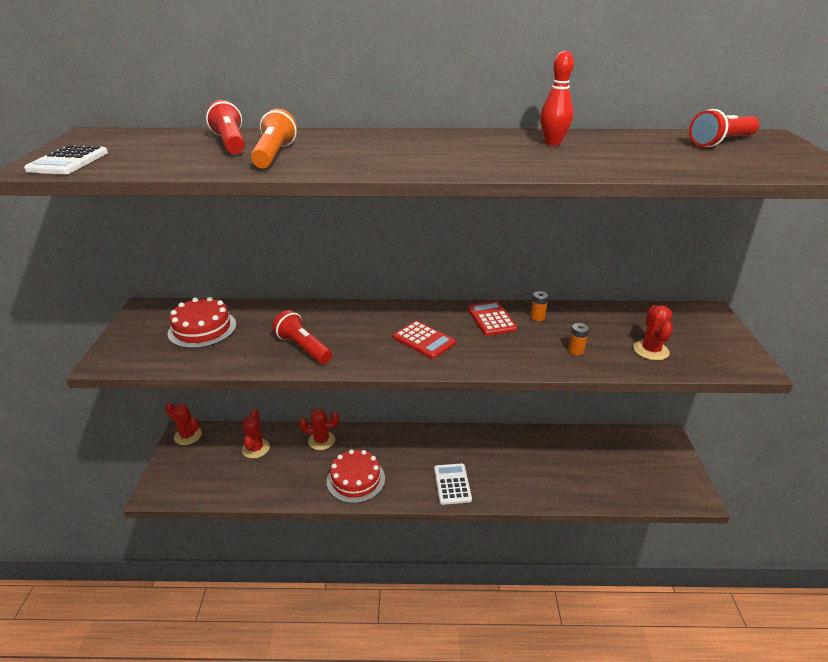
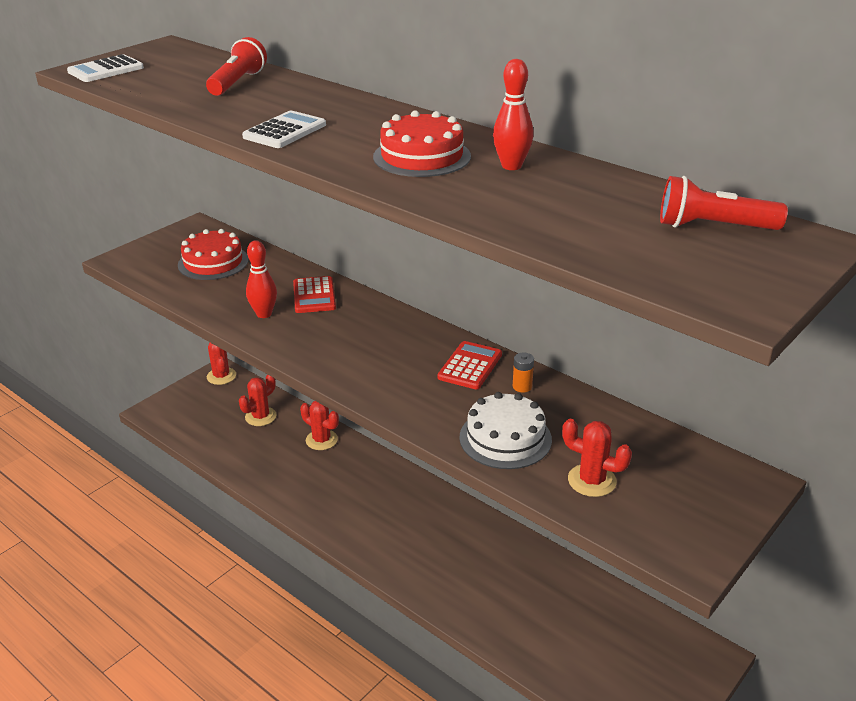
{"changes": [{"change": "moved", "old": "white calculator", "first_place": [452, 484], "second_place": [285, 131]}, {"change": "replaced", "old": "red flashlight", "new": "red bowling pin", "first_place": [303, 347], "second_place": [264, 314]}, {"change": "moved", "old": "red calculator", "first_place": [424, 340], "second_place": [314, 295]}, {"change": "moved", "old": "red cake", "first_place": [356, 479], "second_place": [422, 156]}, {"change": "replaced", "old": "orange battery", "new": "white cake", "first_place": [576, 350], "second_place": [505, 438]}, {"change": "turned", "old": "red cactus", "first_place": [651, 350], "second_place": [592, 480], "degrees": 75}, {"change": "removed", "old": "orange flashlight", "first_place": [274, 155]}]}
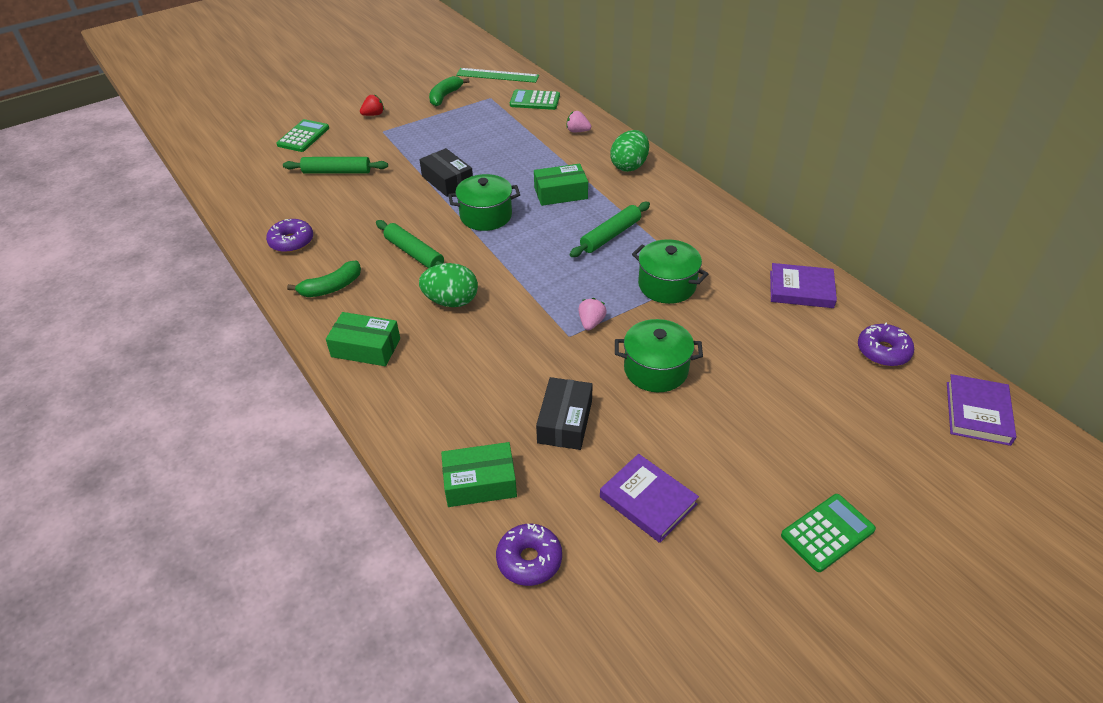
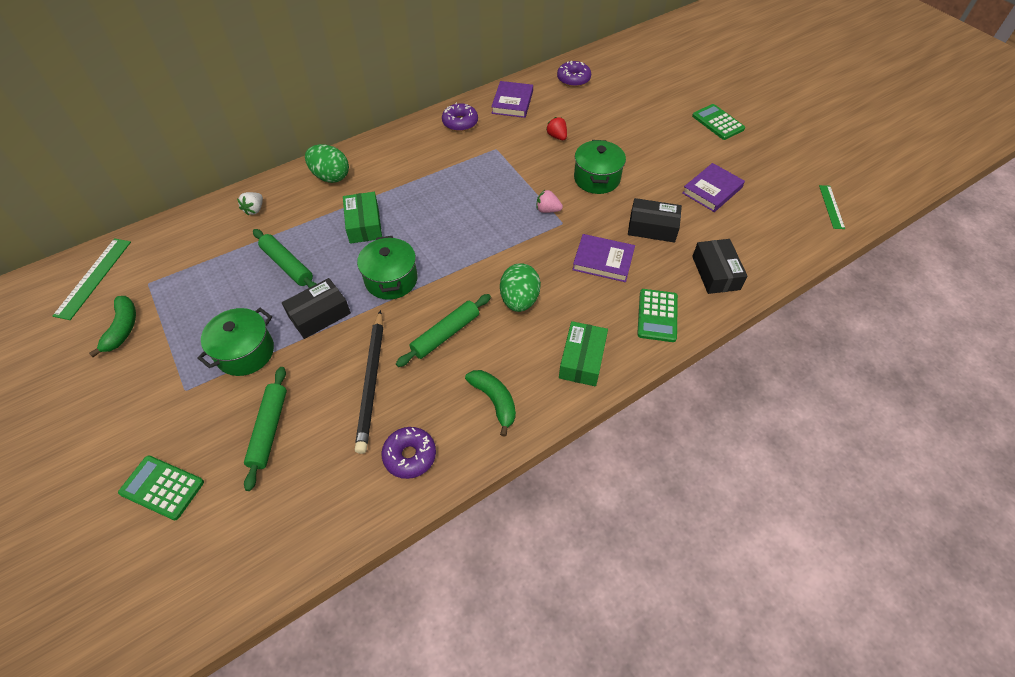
{"changes": [{"change": "turned", "old": "green banana", "first_place": [445, 96], "second_place": [122, 329], "degrees": -120}, {"change": "moved", "old": "green pot", "first_place": [667, 285], "second_place": [245, 352]}, {"change": "recoloured", "old": "pink strawberry", "new": "white strawberry", "first_place": [577, 131], "second_place": [254, 209]}, {"change": "moved", "old": "green rolling pin", "first_place": [610, 235], "second_place": [287, 265]}, {"change": "added", "new": "black pencil", "second_place": [372, 382]}, {"change": "moved", "old": "purple donut", "first_place": [529, 560], "second_place": [460, 123]}, {"change": "moved", "old": "red strawberry", "first_place": [373, 114], "second_place": [557, 136]}, {"change": "moved", "old": "purple book", "first_place": [977, 413], "second_place": [603, 261]}, {"change": "moved", "old": "green calculator", "first_place": [535, 100], "second_place": [657, 315]}, {"change": "recoloured", "old": "green box", "new": "black box", "first_place": [480, 483], "second_place": [716, 273]}, {"change": "added", "new": "green ruler", "second_place": [831, 207]}]}
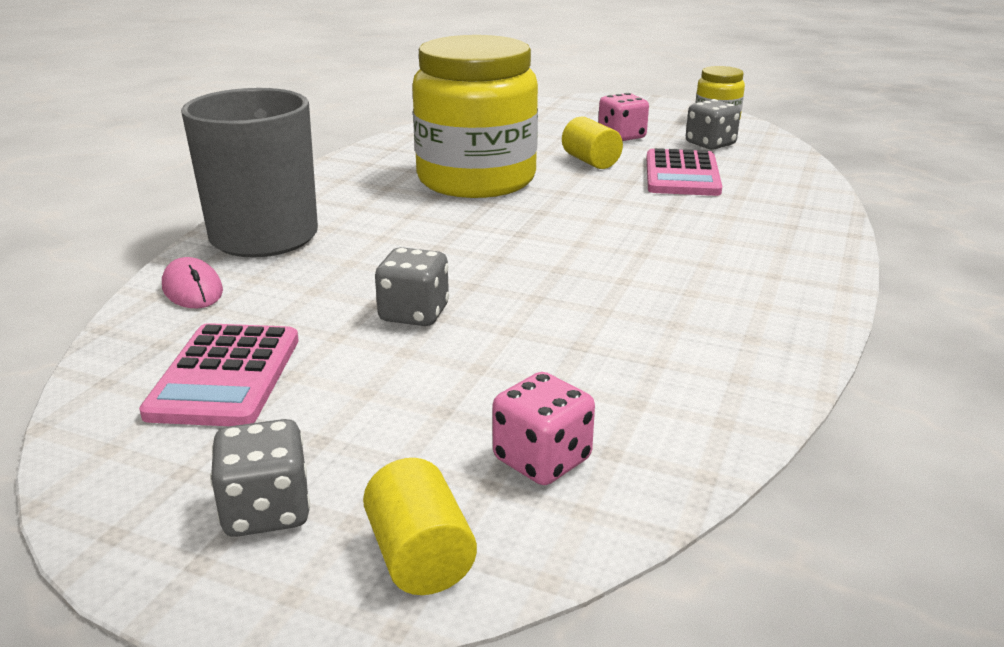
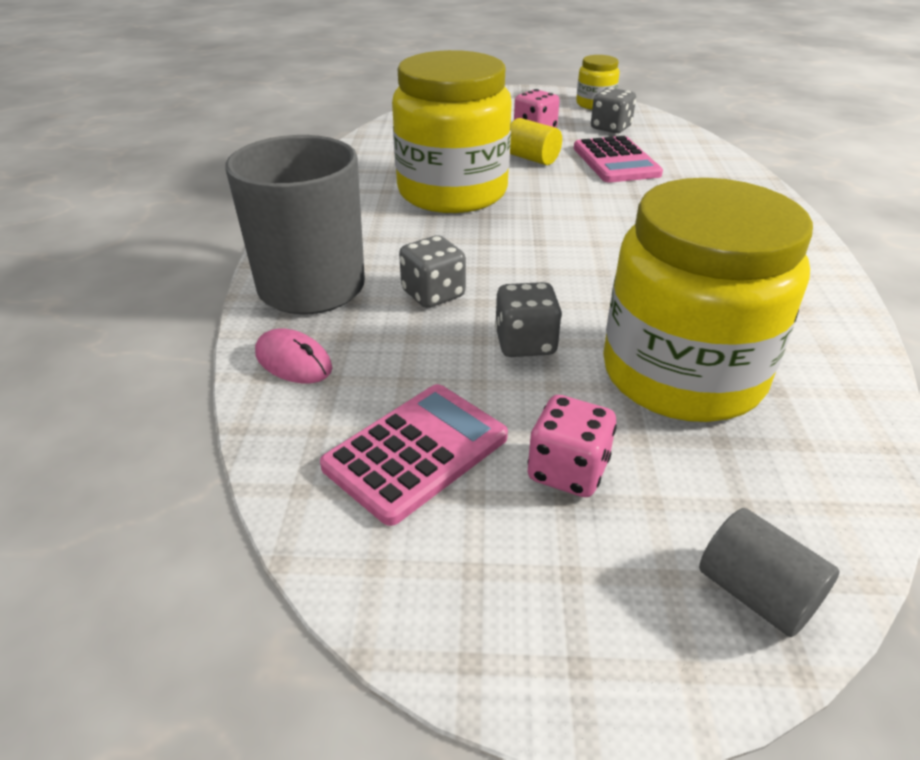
{"changes": [{"change": "turned", "old": "pink calculator", "first_place": [225, 376], "second_place": [416, 452], "degrees": -120}, {"change": "moved", "old": "grey dice", "first_place": [267, 511], "second_place": [433, 294]}, {"change": "moved", "old": "pink dice", "first_place": [542, 460], "second_place": [568, 471]}, {"change": "added", "new": "yellow jar", "second_place": [682, 374]}, {"change": "recoloured", "old": "yellow cylinder", "new": "grey cylinder", "first_place": [420, 556], "second_place": [756, 593]}]}
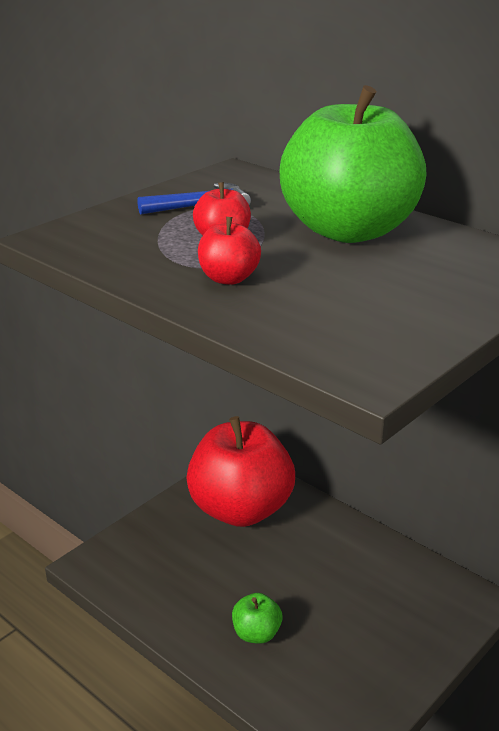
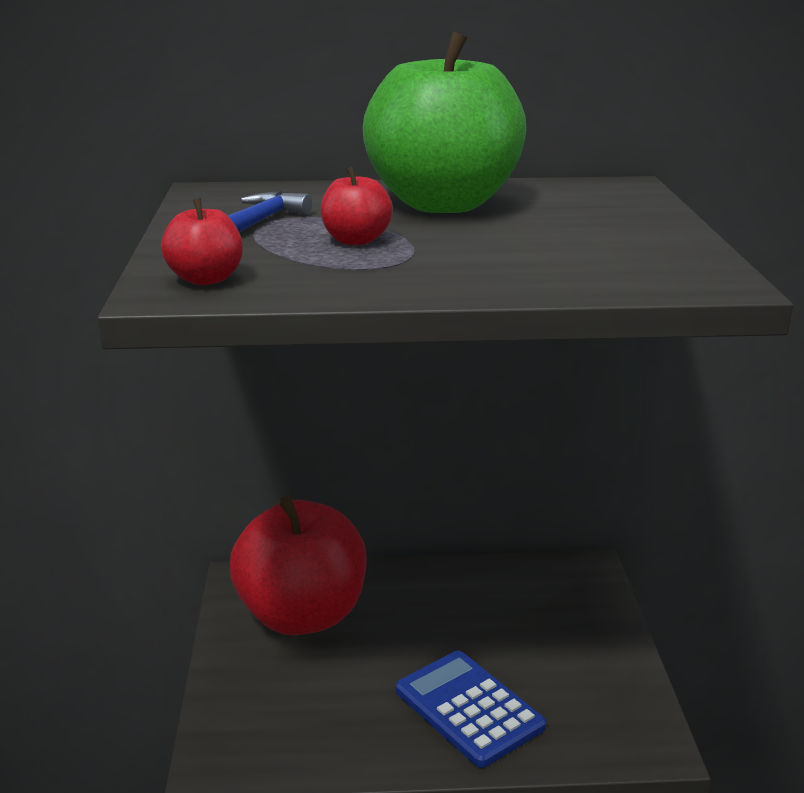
{"changes": [{"change": "moved", "old": "red apple", "first_place": [228, 278], "second_place": [206, 279]}, {"change": "replaced", "old": "green apple", "new": "blue calculator", "first_place": [256, 634], "second_place": [468, 708]}]}
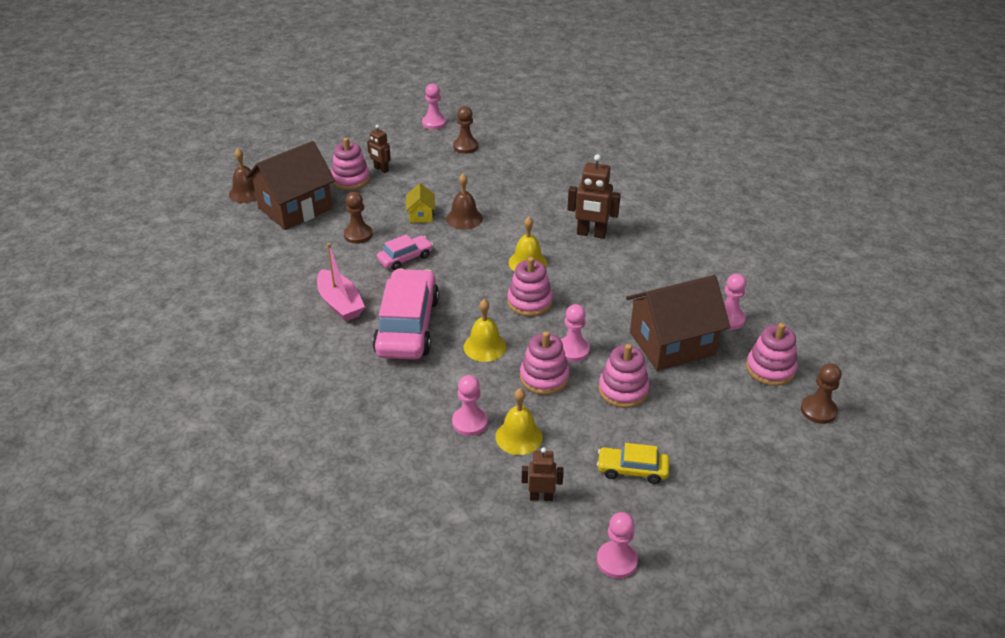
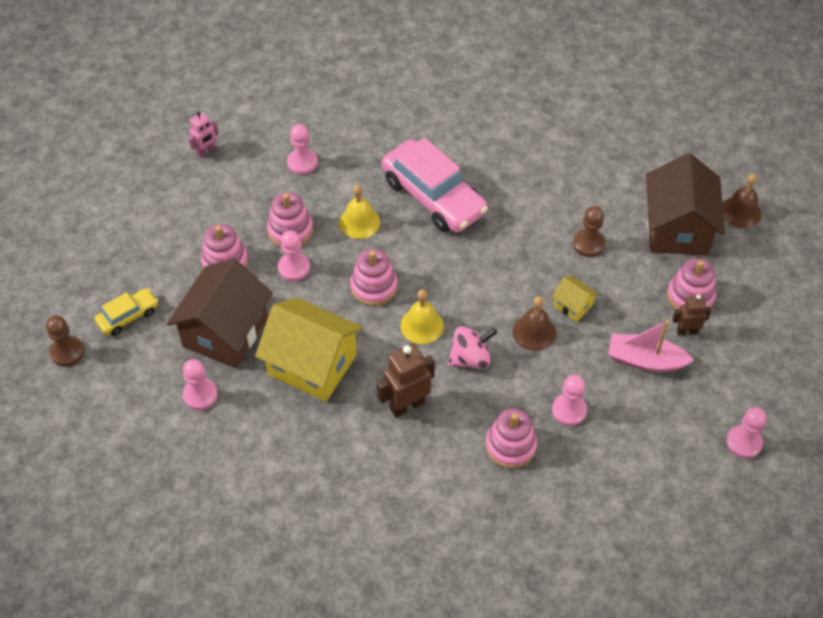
{"changes": [{"change": "moved", "old": "yellow car", "first_place": [632, 470], "second_place": [128, 316]}, {"change": "recoloured", "old": "brown robot", "new": "pink robot", "first_place": [541, 497], "second_place": [206, 151]}, {"change": "added", "new": "yellow house", "second_place": [312, 365]}, {"change": "added", "new": "pink spinning top", "second_place": [470, 358]}, {"change": "moved", "old": "pink stacking toy", "first_place": [770, 369], "second_place": [510, 446]}, {"change": "moved", "old": "pink pawn", "first_place": [616, 561], "second_place": [569, 410]}, {"change": "moved", "old": "pink boat", "first_place": [340, 303], "second_place": [645, 360]}, {"change": "removed", "old": "pink car", "first_place": [405, 258]}, {"change": "removed", "old": "brown pawn", "first_place": [465, 147]}, {"change": "removed", "old": "yellow bell", "first_place": [519, 436]}]}
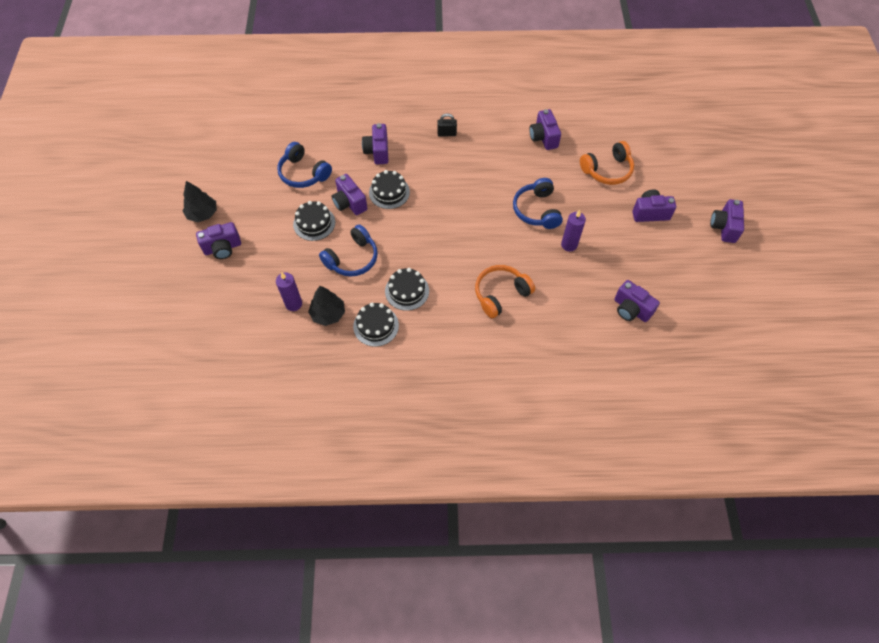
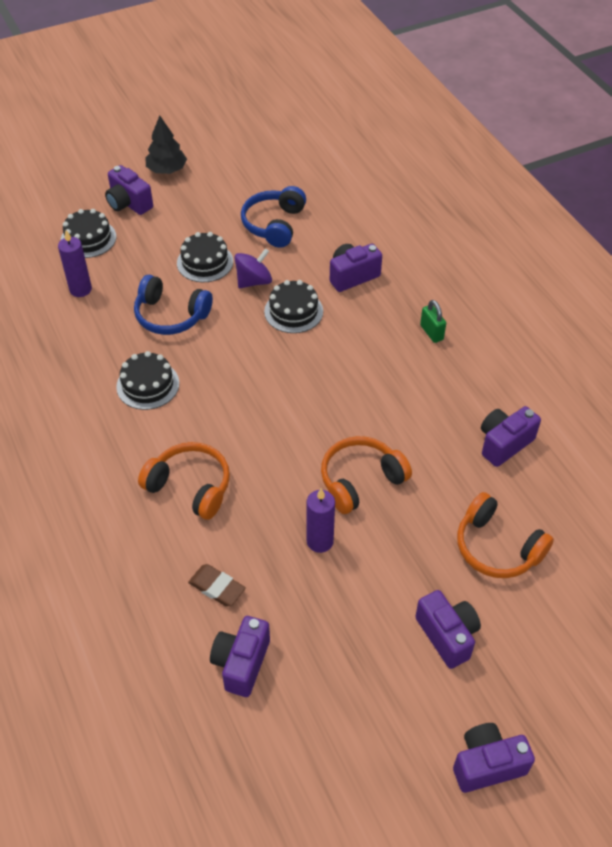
{"changes": [{"change": "moved", "old": "black cake", "first_place": [376, 326], "second_place": [88, 238]}, {"change": "added", "new": "brown eraser", "second_place": [217, 587]}, {"change": "replaced", "old": "purple camera", "new": "purple spinning top", "first_place": [349, 203], "second_place": [253, 281]}, {"change": "recoloured", "old": "blue headphones", "new": "orange headphones", "first_place": [537, 210], "second_place": [360, 480]}, {"change": "recoloured", "old": "black padlock", "new": "green padlock", "first_place": [447, 134], "second_place": [431, 332]}, {"change": "removed", "old": "black tree", "first_place": [328, 314]}]}
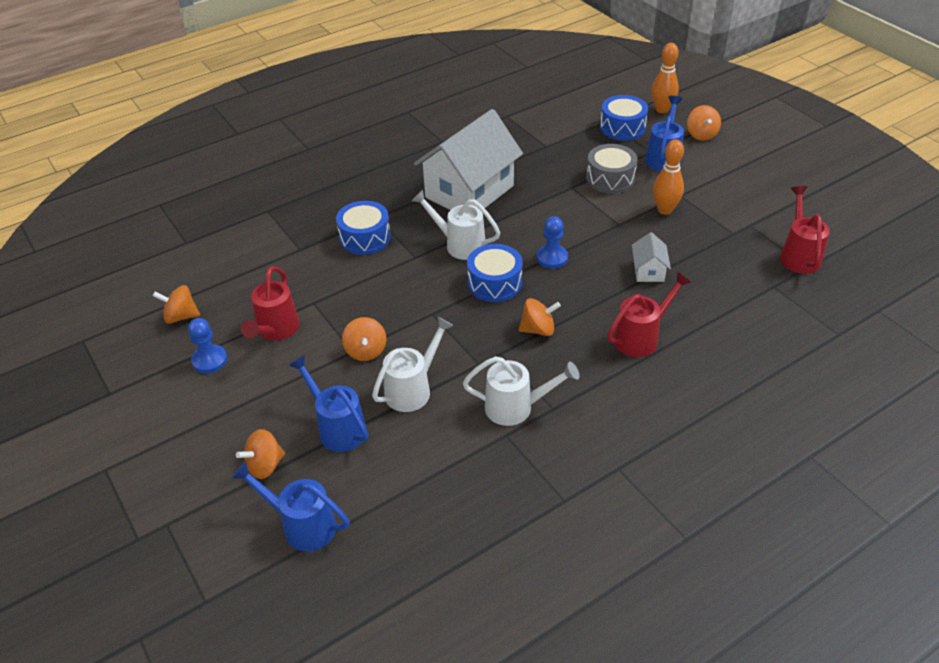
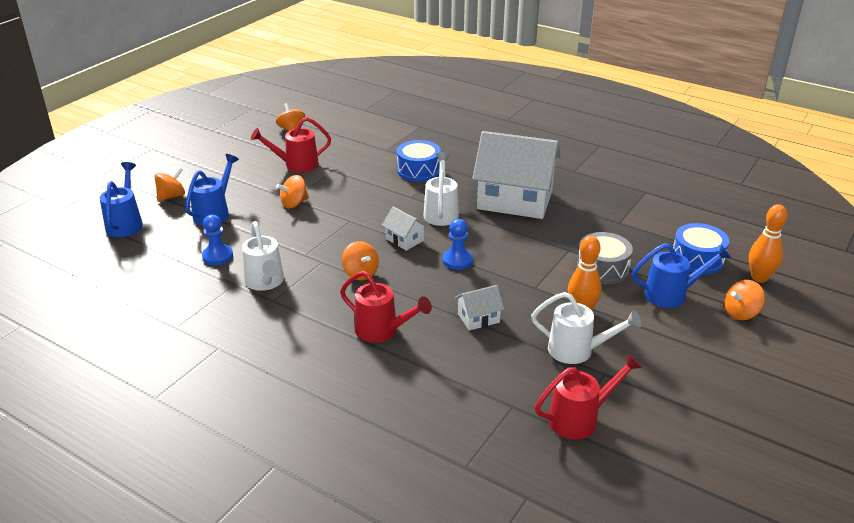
{"changes": [{"change": "turned", "old": "orange spinning top", "first_place": [265, 465], "second_place": [171, 196], "degrees": 105}, {"change": "moved", "old": "blue pawn", "first_place": [209, 360], "second_place": [217, 256]}, {"change": "replaced", "old": "blue drum", "new": "white house", "first_place": [494, 283], "second_place": [404, 239]}, {"change": "moved", "old": "white watering can", "first_place": [413, 389], "second_place": [577, 350]}]}
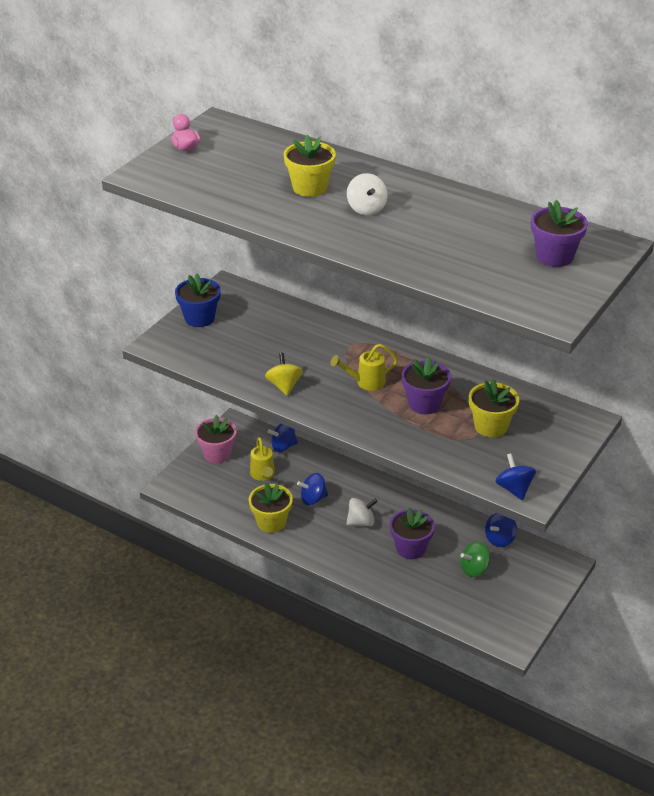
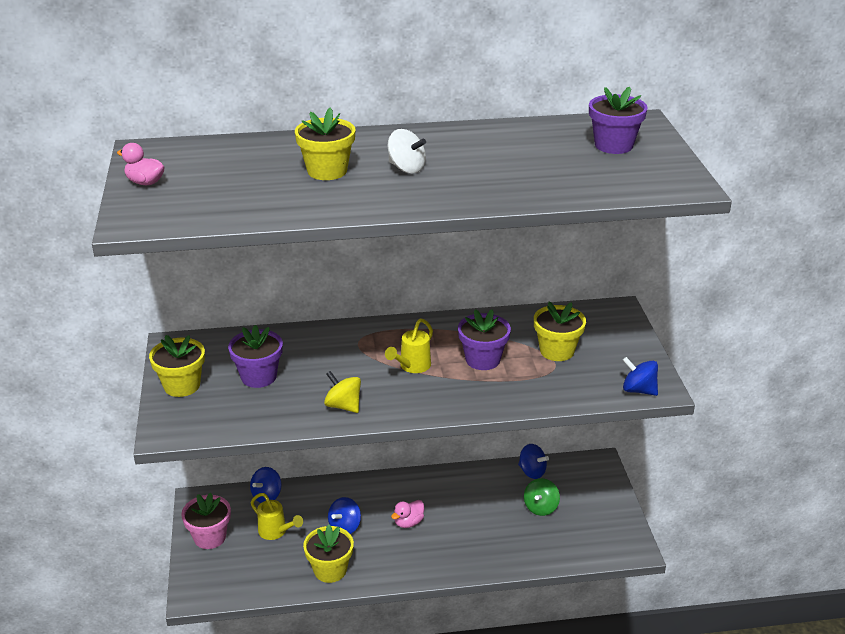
{"changes": [{"change": "recoloured", "old": "blue flower pot", "new": "yellow flower pot", "first_place": [199, 318], "second_place": [182, 385]}, {"change": "moved", "old": "purple flower pot", "first_place": [410, 548], "second_place": [258, 377]}, {"change": "replaced", "old": "white spinning top", "new": "pink duck", "first_place": [361, 522], "second_place": [408, 522]}, {"change": "turned", "old": "blue spinning top", "first_place": [500, 539], "second_place": [532, 472], "degrees": -60}]}
